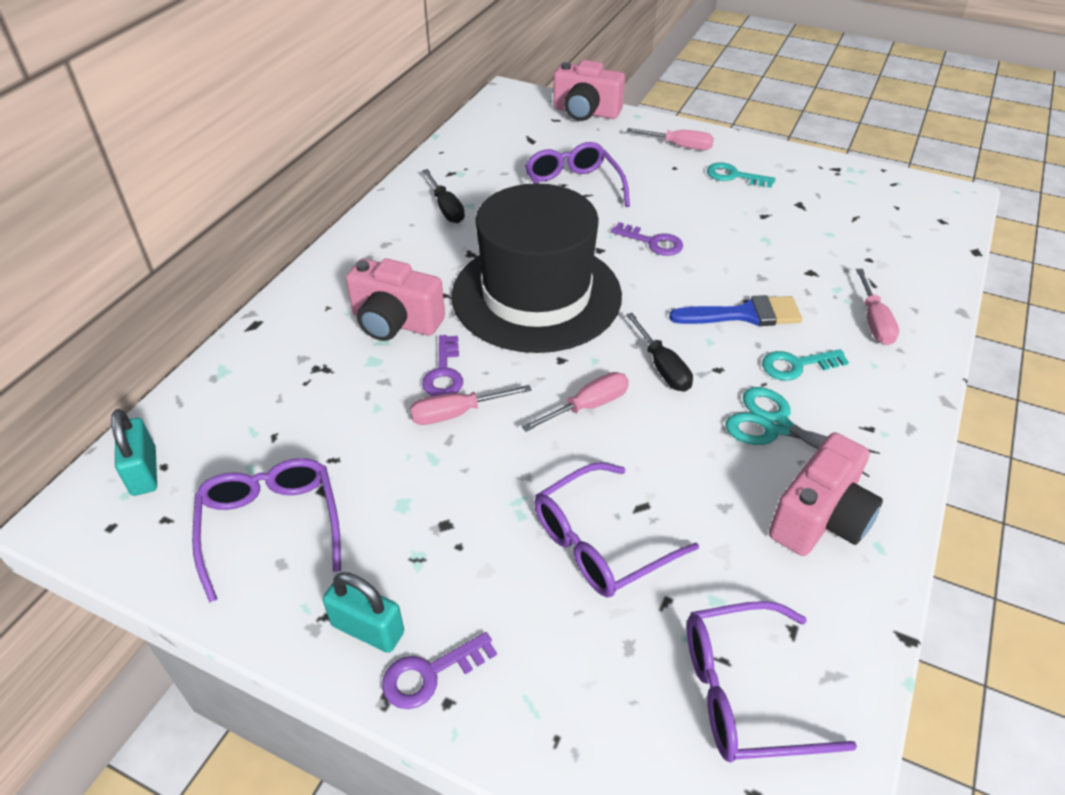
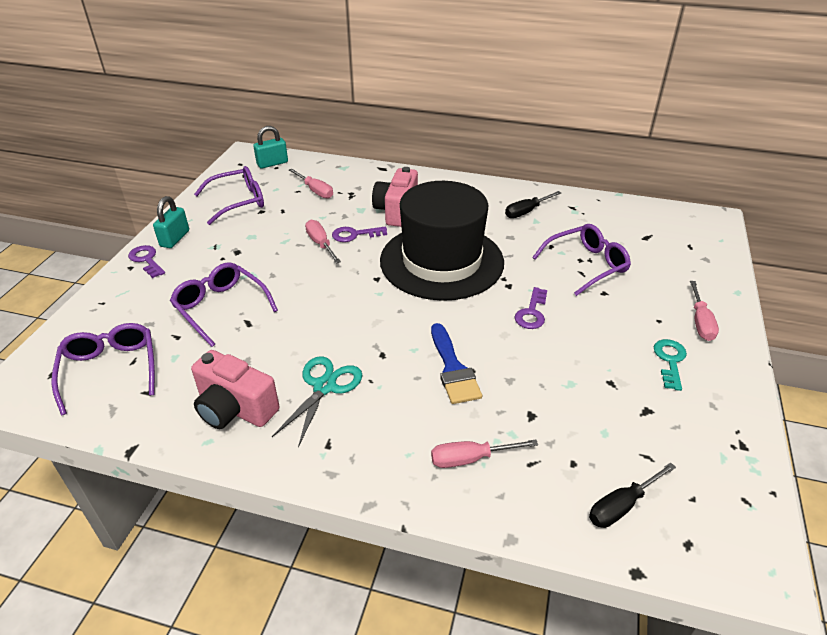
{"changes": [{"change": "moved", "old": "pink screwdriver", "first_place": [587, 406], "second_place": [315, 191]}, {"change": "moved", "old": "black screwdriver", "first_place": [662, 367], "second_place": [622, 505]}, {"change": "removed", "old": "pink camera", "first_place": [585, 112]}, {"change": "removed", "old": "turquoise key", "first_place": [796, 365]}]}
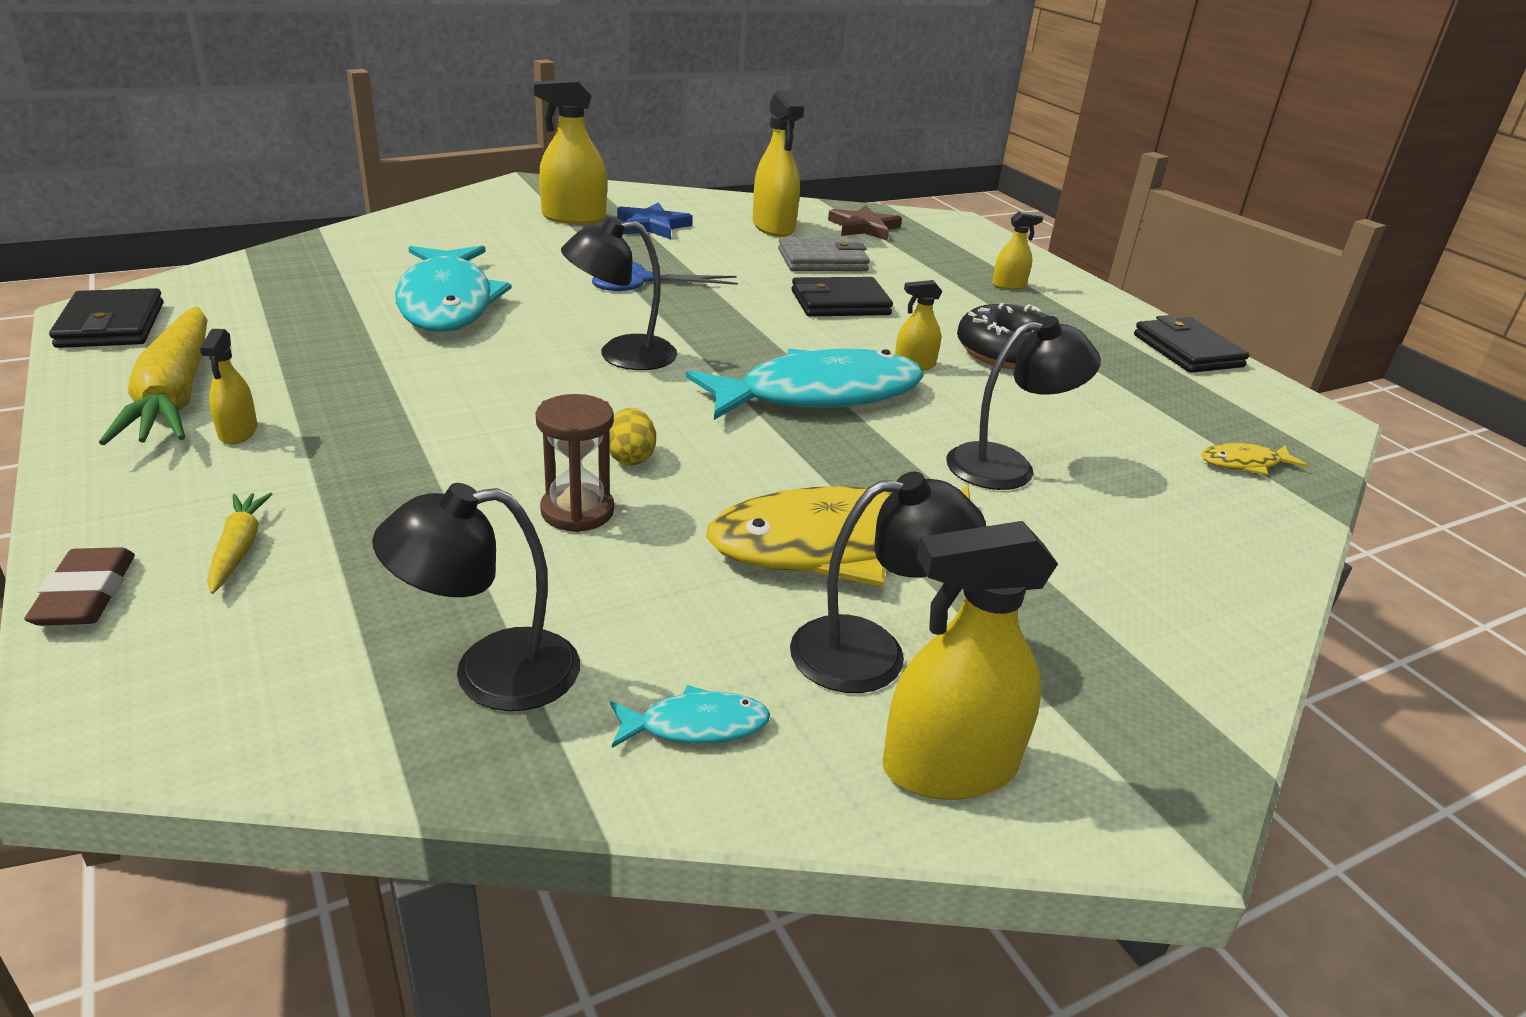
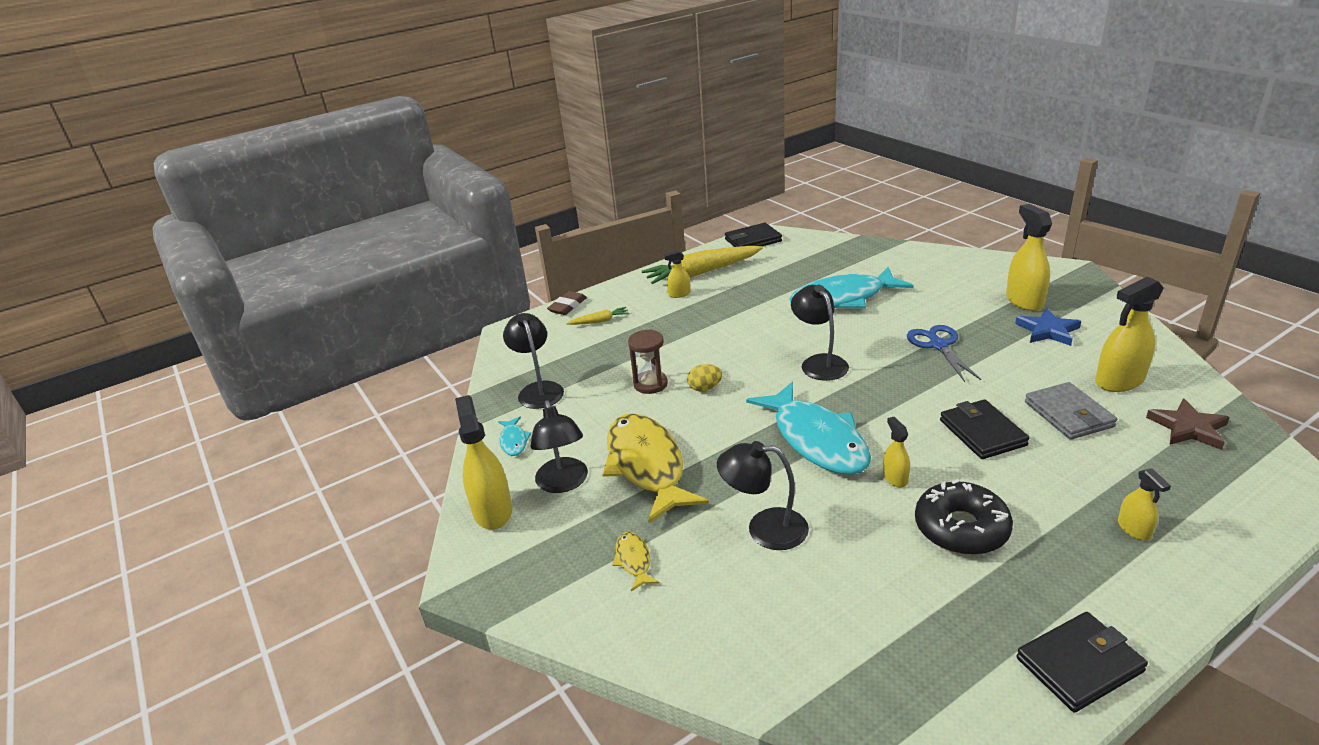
{"changes": [{"change": "turned", "old": "brown eraser", "first_place": [86, 595], "second_place": [567, 306], "degrees": -45}, {"change": "moved", "old": "yellow fish", "first_place": [1244, 463], "second_place": [634, 560]}, {"change": "turned", "old": "black lamp", "first_place": [1007, 466], "second_place": [764, 528], "degrees": 120}]}
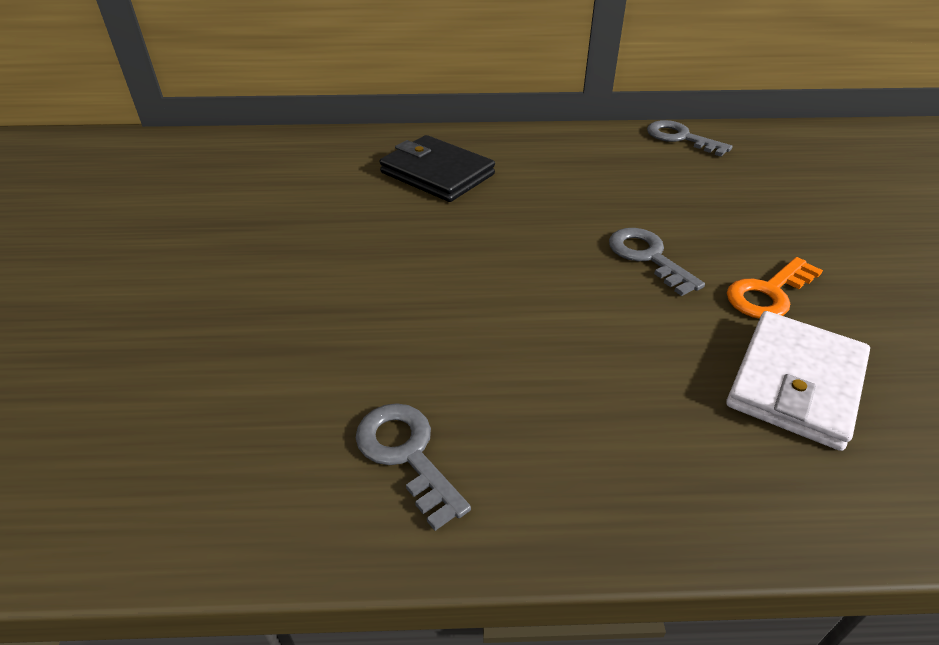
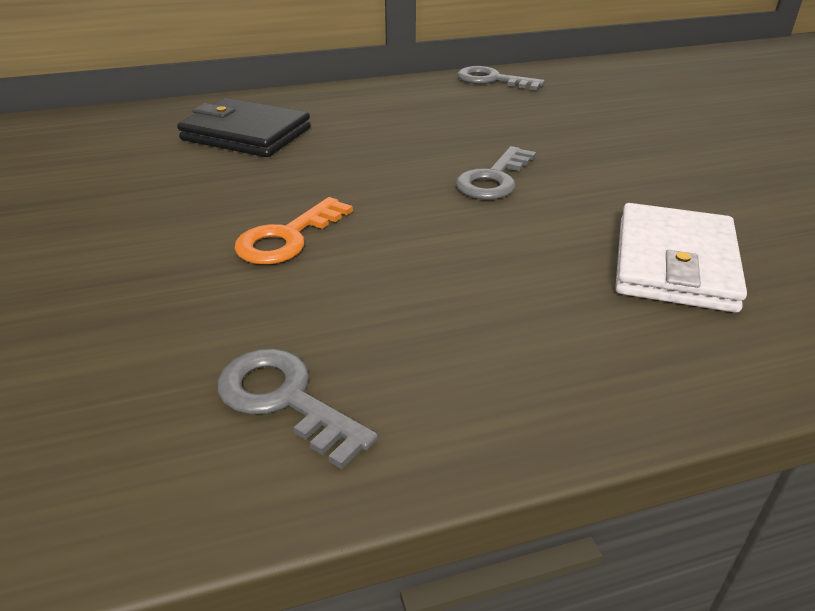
{"changes": [{"change": "moved", "old": "orange key", "first_place": [768, 293], "second_place": [287, 238]}, {"change": "turned", "old": "grey key", "first_place": [647, 257], "second_place": [494, 179], "degrees": -105}]}
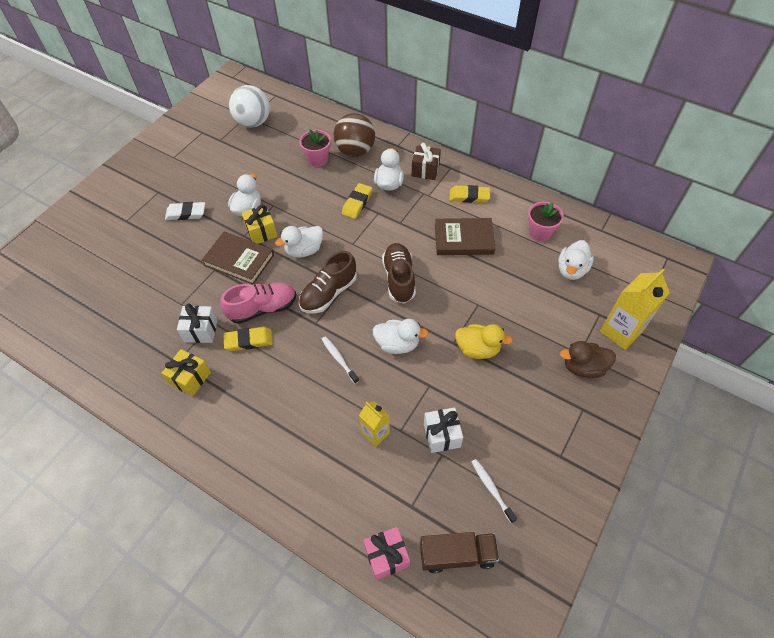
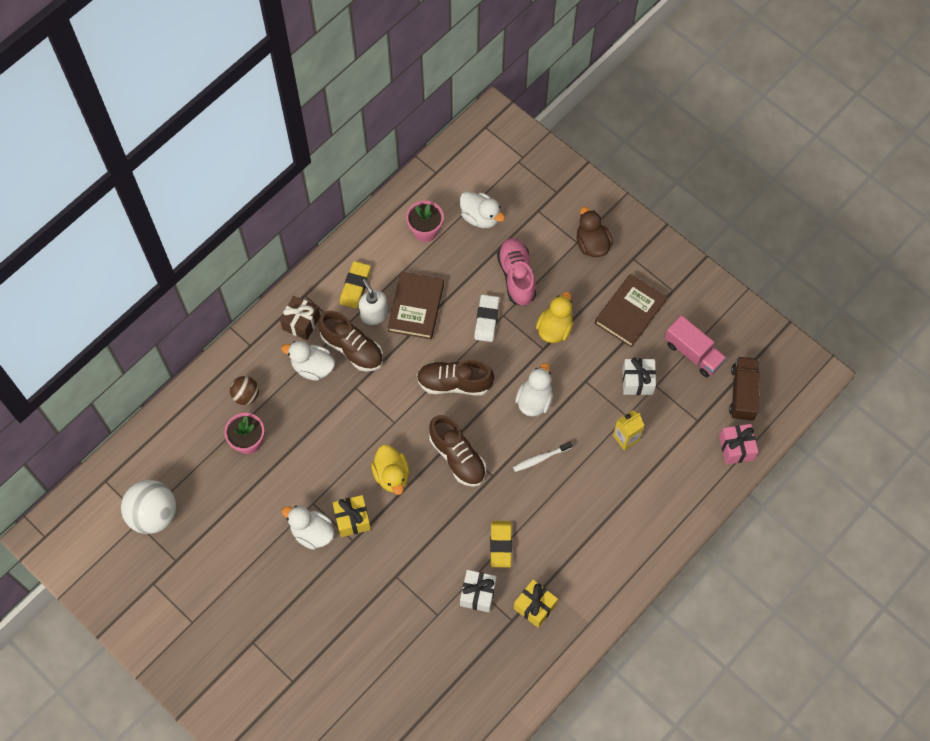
{"changes": [{"change": "resized", "old": "brown ball", "first_place": [355, 151], "second_place": [246, 395], "factor": 0.56}, {"change": "added", "new": "brown shoe", "second_place": [352, 348]}, {"change": "added", "new": "white soap dispenser", "second_place": [374, 314]}, {"change": "recoloured", "old": "white duck", "new": "yellow duck", "first_place": [304, 250], "second_place": [391, 475]}, {"change": "moved", "old": "white eraser", "first_place": [186, 213], "second_place": [486, 319]}, {"change": "moved", "old": "pink shoe", "first_place": [262, 309], "second_place": [516, 276]}, {"change": "turned", "old": "brown duck", "first_place": [583, 367], "second_place": [592, 244], "degrees": 150}, {"change": "moved", "old": "brown book", "first_place": [239, 260], "second_place": [630, 312]}, {"change": "replaced", "old": "white toothbrush", "new": "pink truck", "first_place": [491, 489], "second_place": [693, 353]}, {"change": "removed", "old": "yellow eraser", "first_place": [357, 203]}, {"change": "removed", "old": "yellow carton", "first_place": [621, 331]}]}
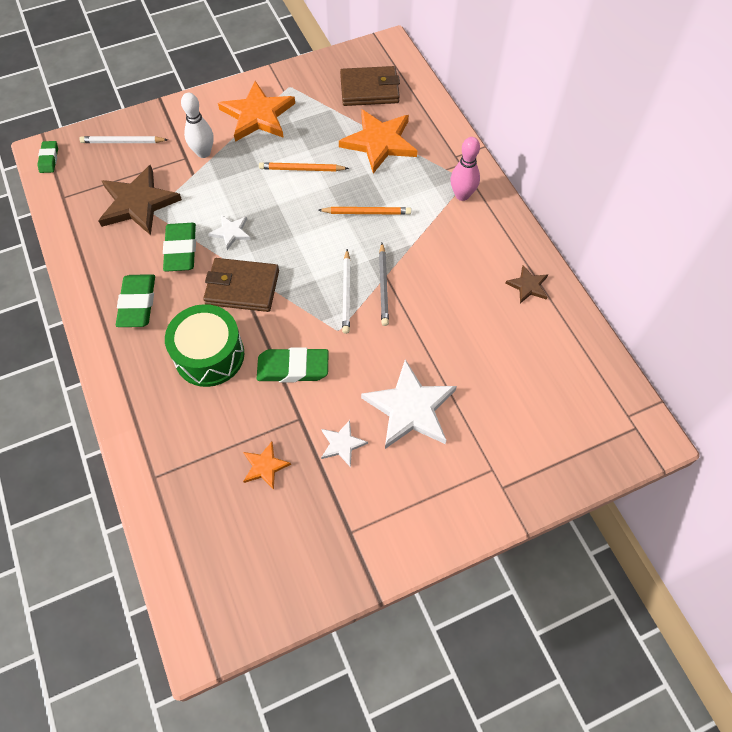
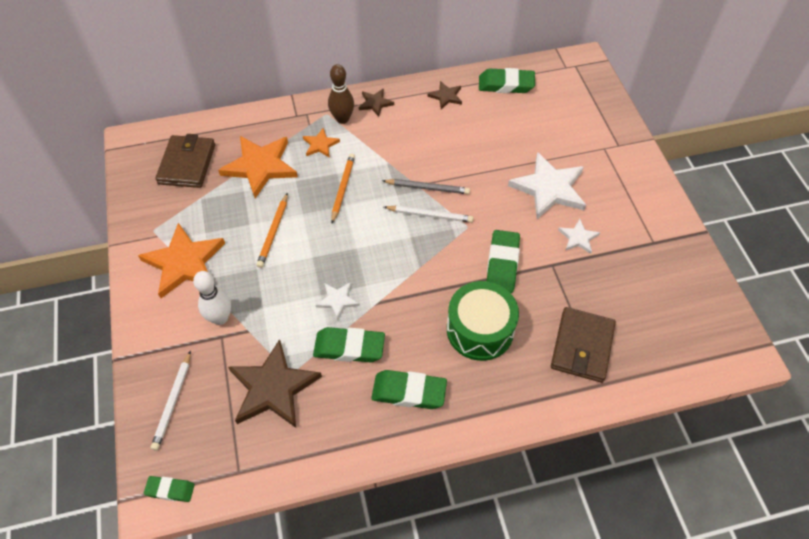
{"changes": [{"change": "moved", "old": "orange star", "first_place": [265, 466], "second_place": [320, 144]}, {"change": "recoloured", "old": "pink bowling pin", "new": "brown bowling pin", "first_place": [462, 195], "second_place": [342, 119]}, {"change": "added", "new": "brown star", "second_place": [375, 103]}, {"change": "added", "new": "green eraser", "second_place": [506, 85]}, {"change": "moved", "old": "brown wallet", "first_place": [242, 287], "second_place": [582, 346]}]}
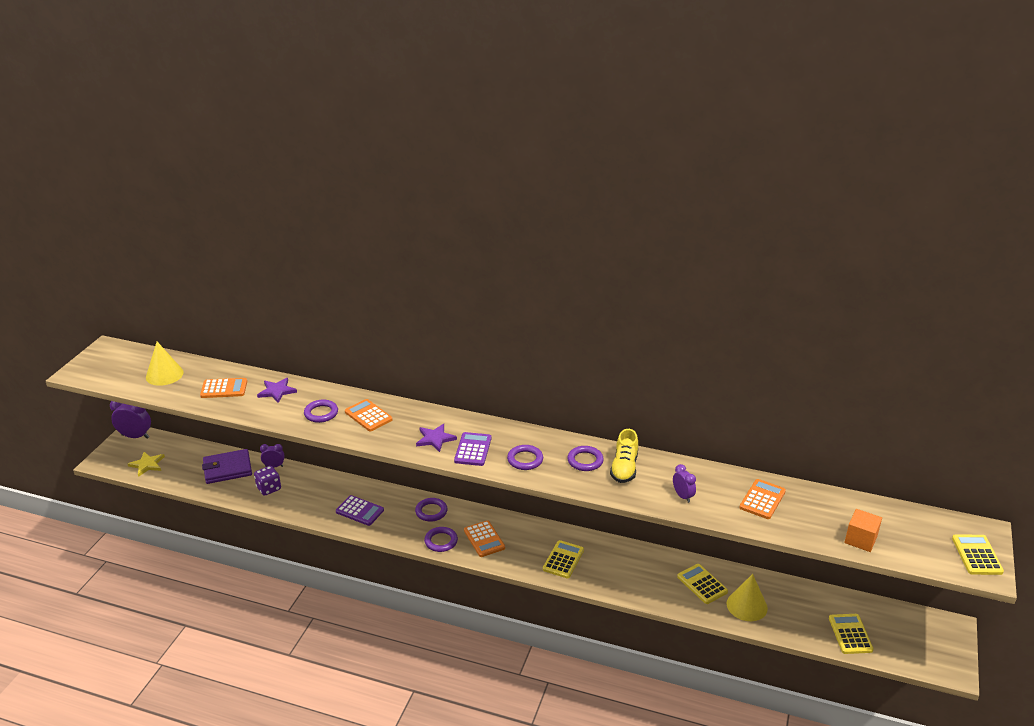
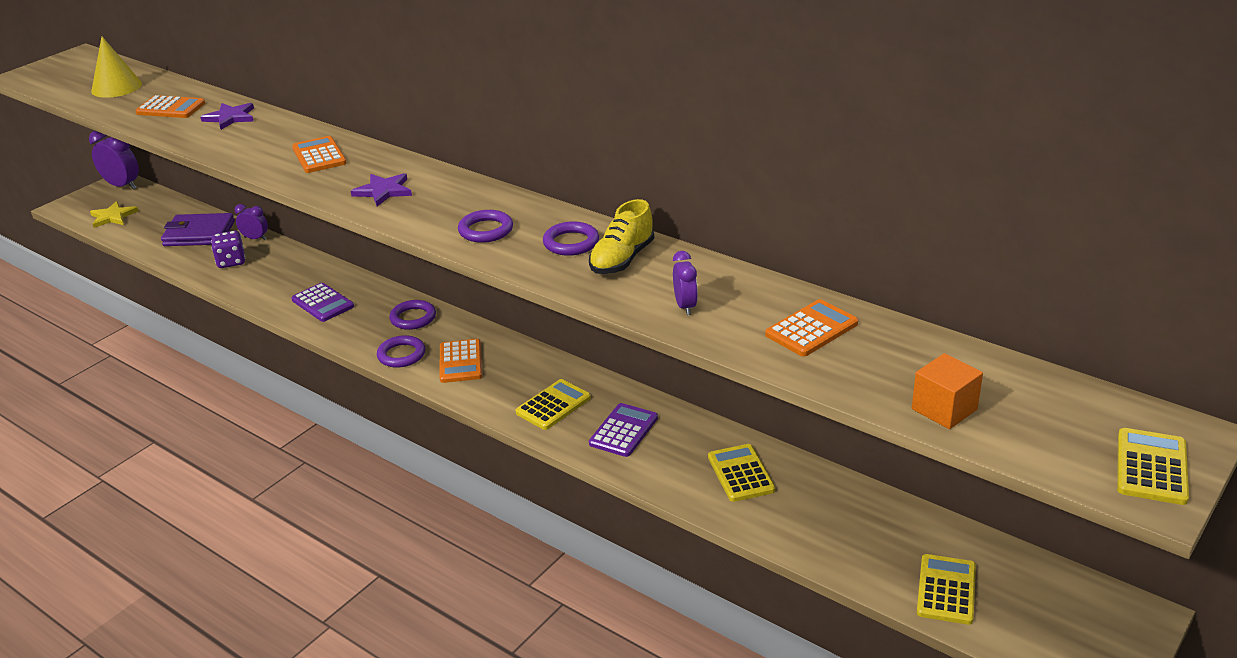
{"changes": [{"change": "moved", "old": "purple calculator", "first_place": [473, 449], "second_place": [623, 431]}, {"change": "removed", "old": "purple ring", "first_place": [321, 413]}, {"change": "removed", "old": "yellow cone", "first_place": [747, 605]}]}
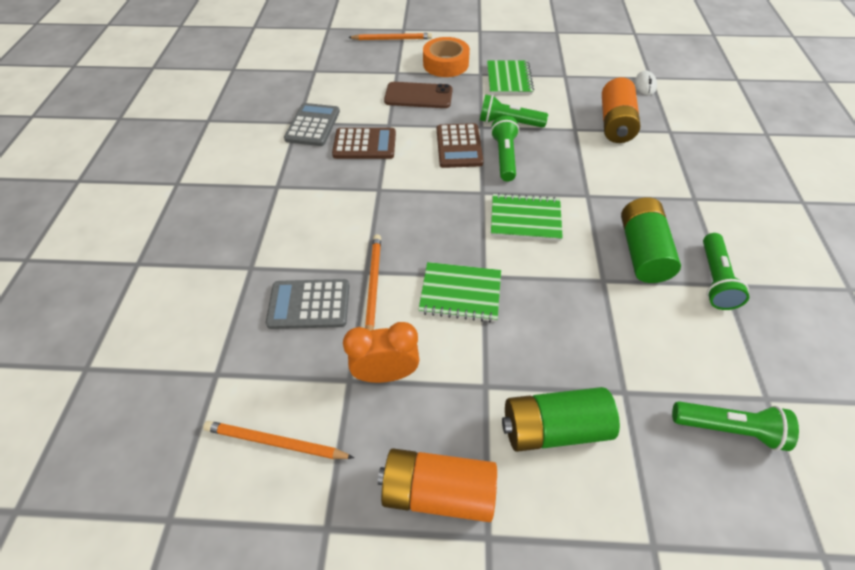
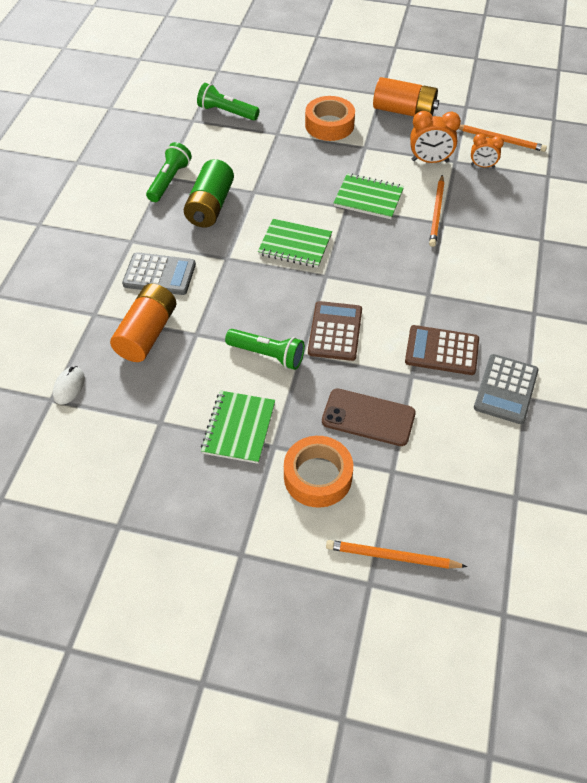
{"changes": [{"change": "moved", "old": "grey calculator", "first_place": [309, 304], "second_place": [159, 274]}, {"change": "replaced", "old": "green battery", "new": "orange tape", "first_place": [553, 427], "second_place": [329, 125]}, {"change": "added", "new": "orange clock", "second_place": [482, 166]}, {"change": "removed", "old": "green flashlight", "first_place": [504, 157]}]}
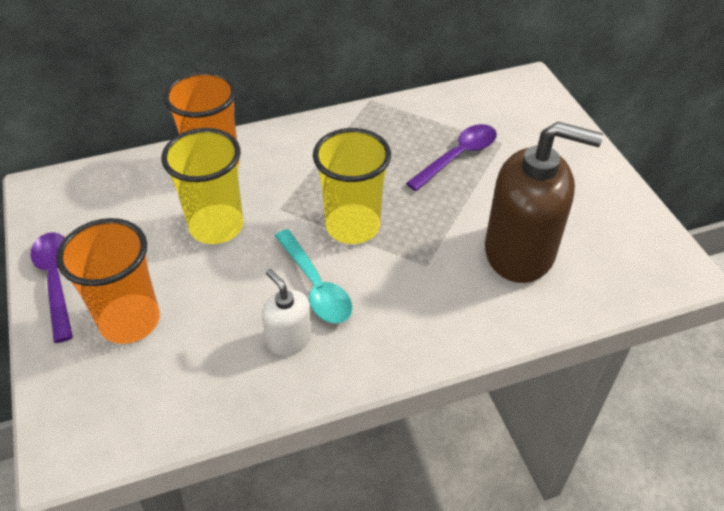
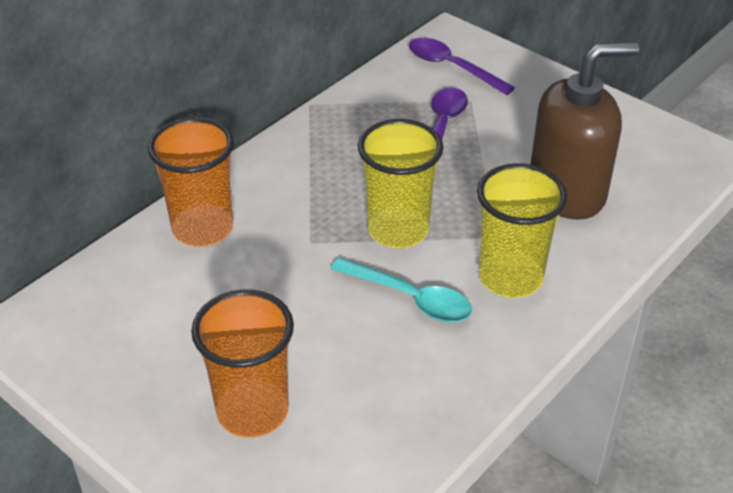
{"changes": [{"change": "moved", "old": "purple spoon", "first_place": [56, 281], "second_place": [452, 67]}, {"change": "moved", "old": "yellow cup", "first_place": [216, 226], "second_place": [510, 278]}, {"change": "removed", "old": "white soap dispenser", "first_place": [289, 339]}]}
